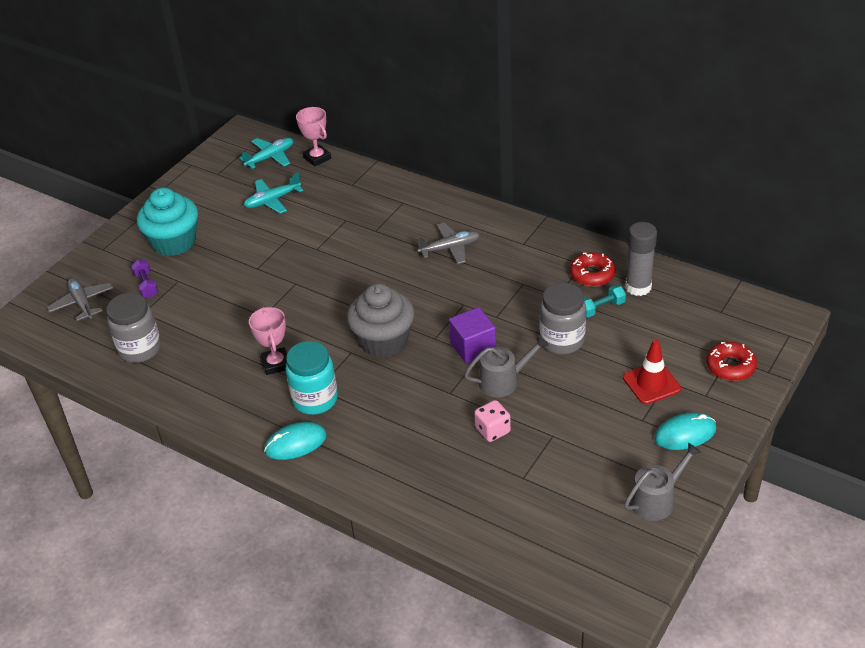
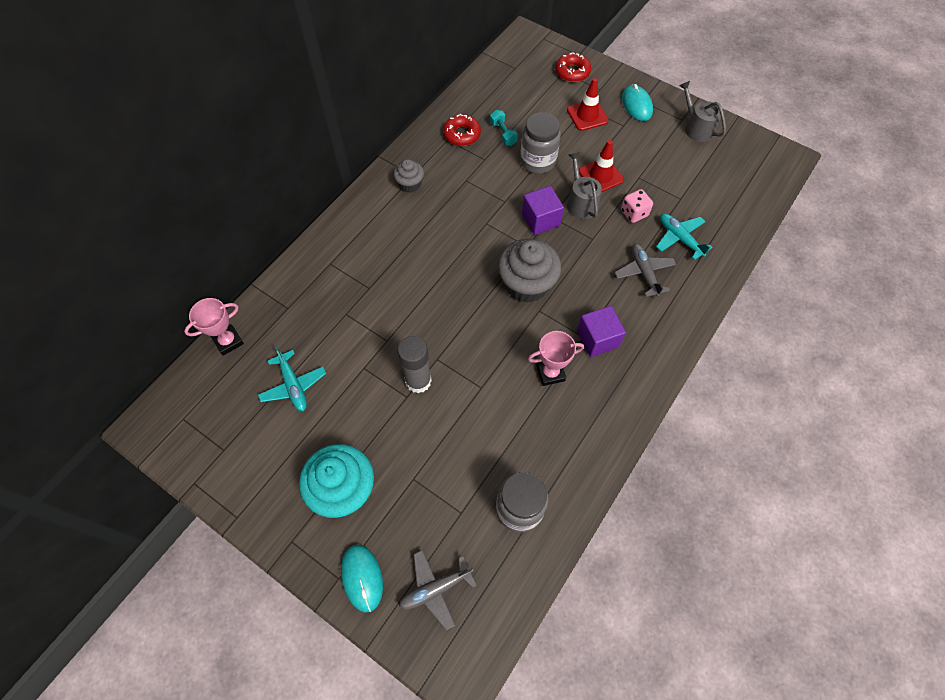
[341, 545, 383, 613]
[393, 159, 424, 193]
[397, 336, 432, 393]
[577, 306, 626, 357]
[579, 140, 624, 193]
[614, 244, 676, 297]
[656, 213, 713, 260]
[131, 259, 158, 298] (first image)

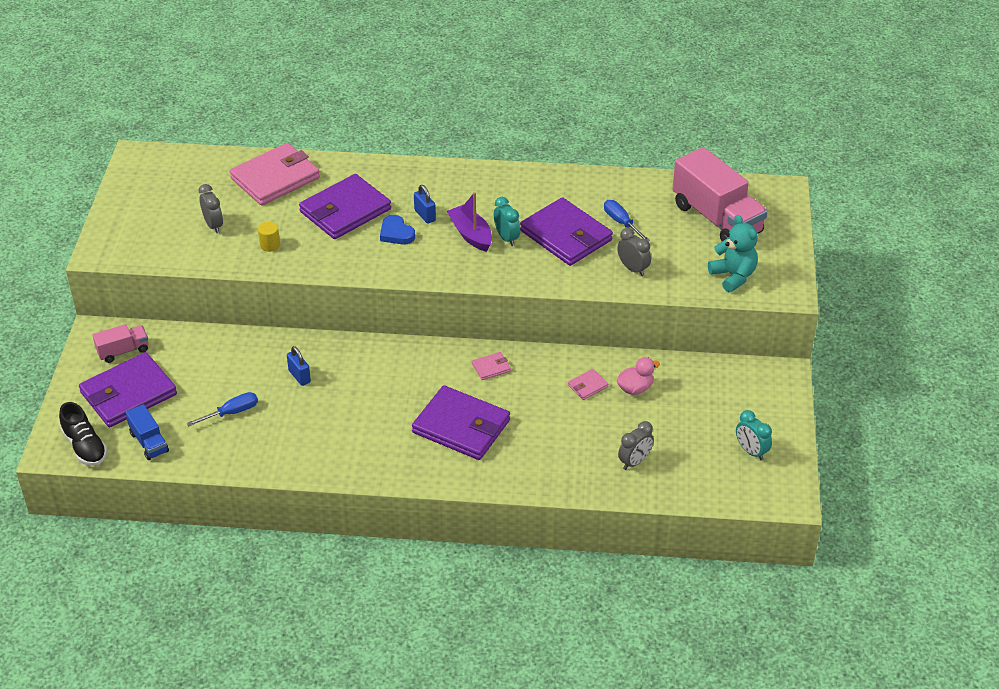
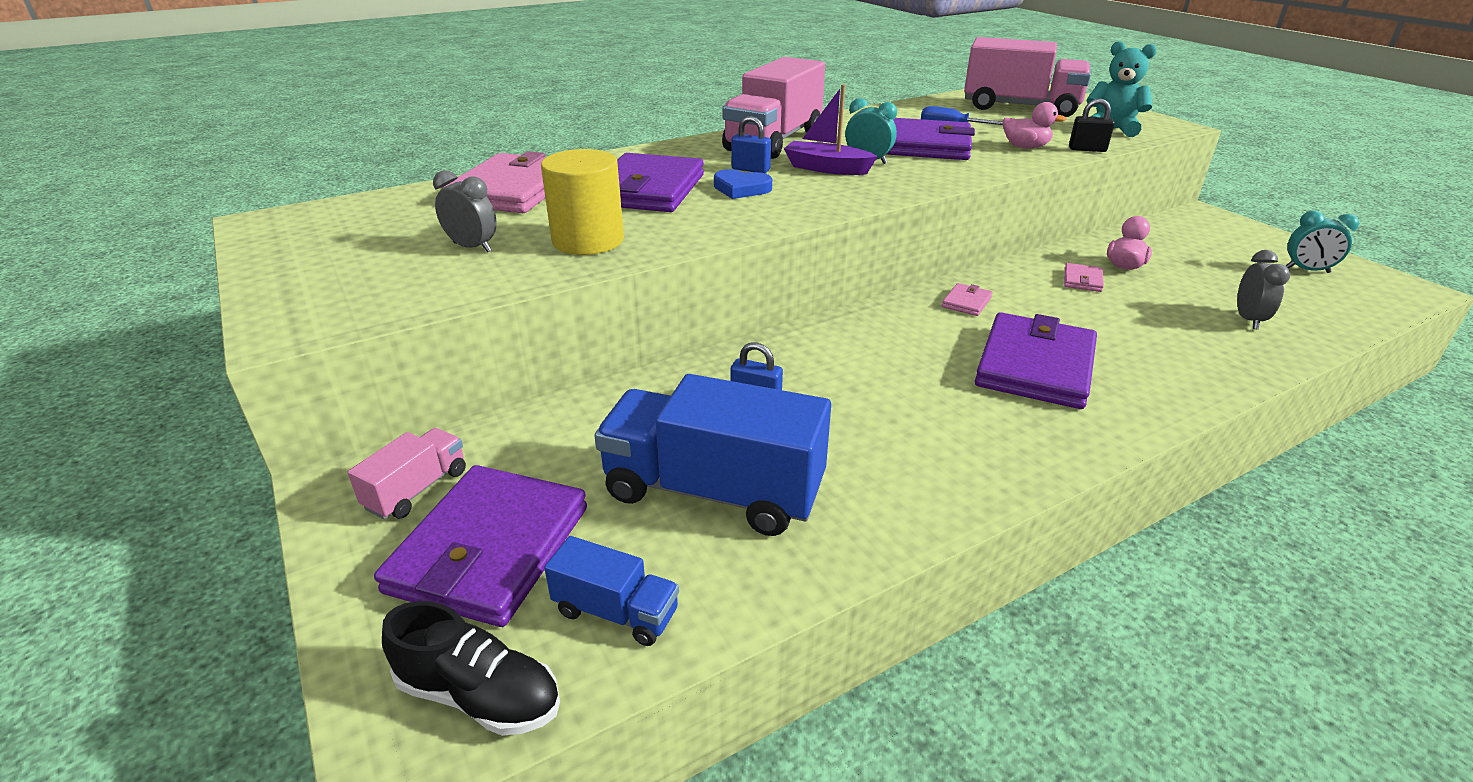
[541, 149, 624, 255]
[594, 374, 831, 536]
[722, 57, 825, 159]
[975, 312, 1097, 409]
[1003, 102, 1067, 148]
[1069, 99, 1115, 152]

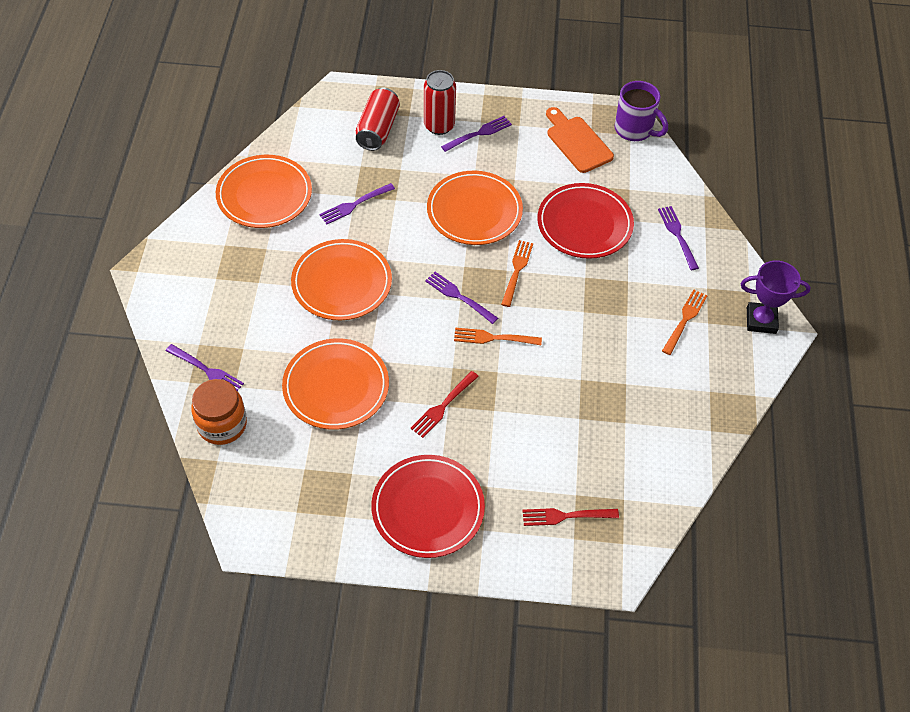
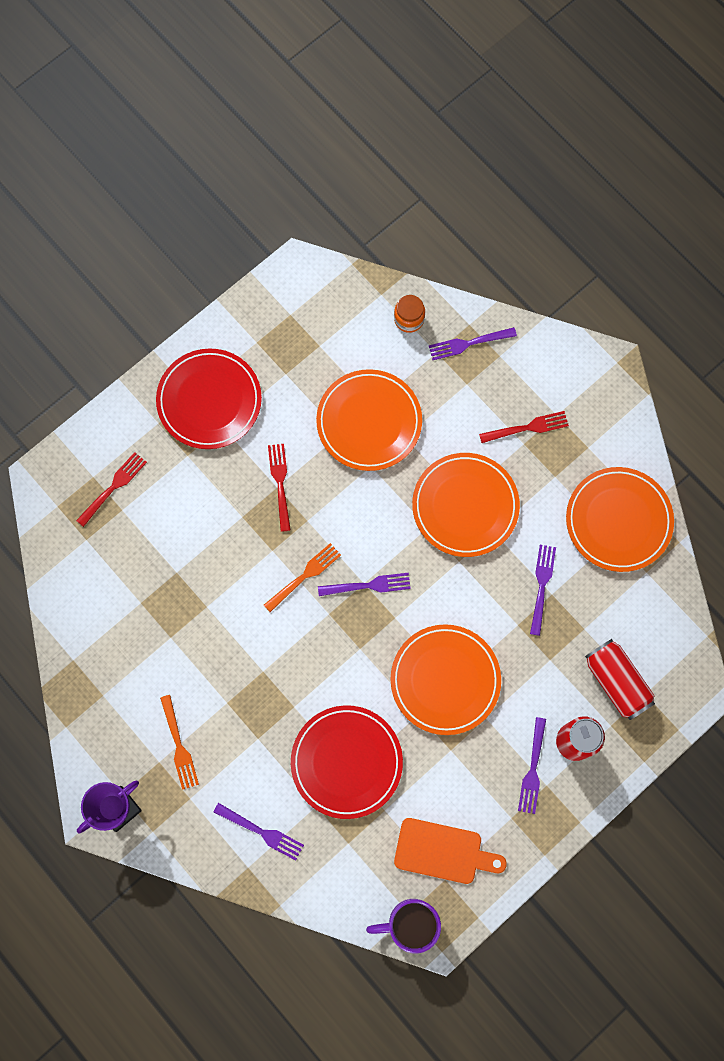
[394, 295, 425, 333]
[479, 411, 569, 443]
[501, 240, 533, 307] (first image)

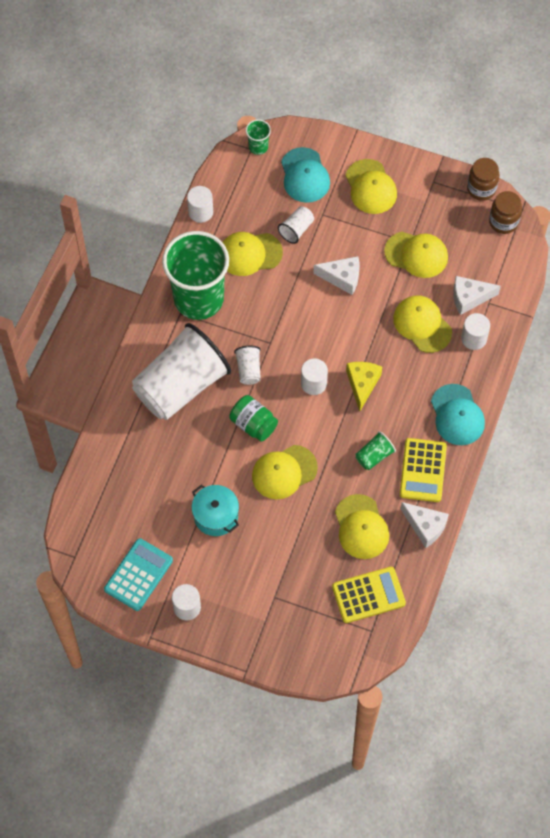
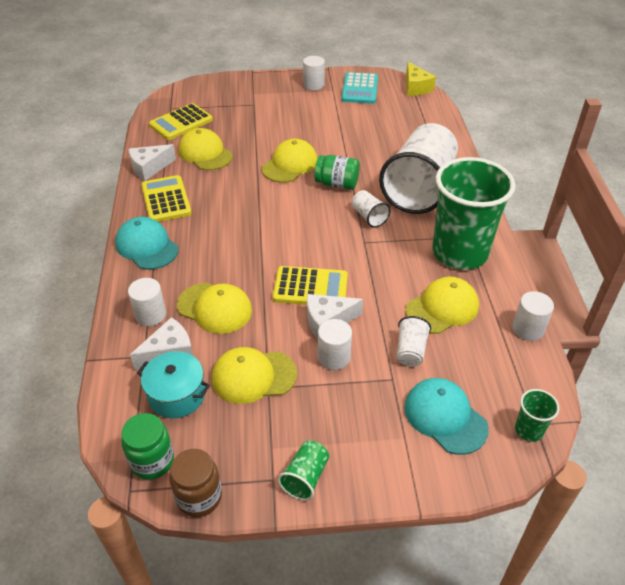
[121, 413, 174, 480]
[128, 144, 176, 181]
[137, 351, 210, 418]
[273, 266, 348, 305]
[278, 441, 329, 500]
[318, 319, 352, 370]
[406, 62, 436, 96]
[346, 159, 397, 214] (first image)

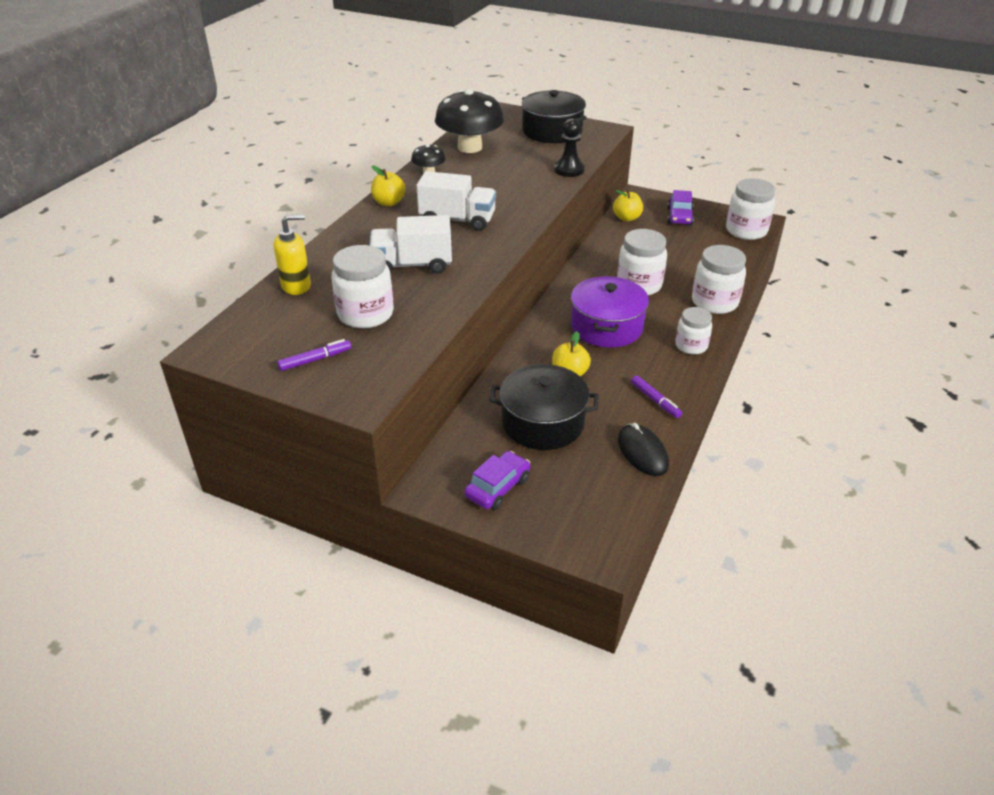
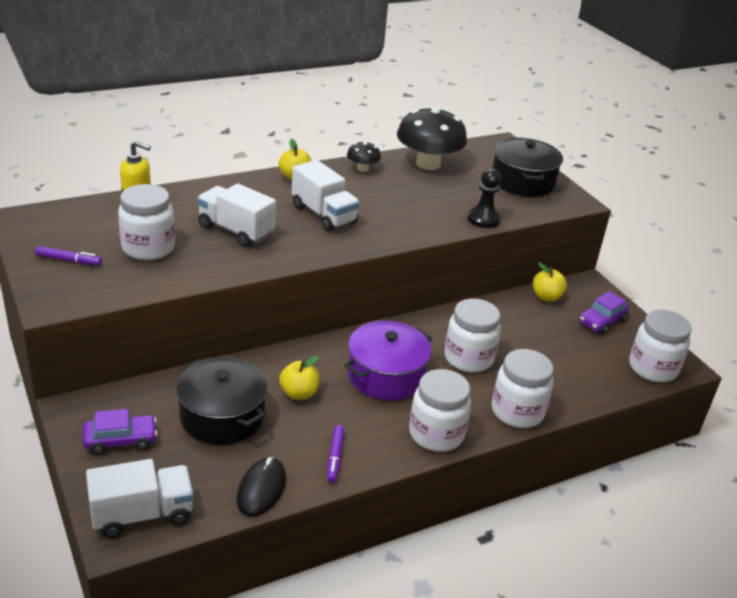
[86, 459, 194, 538]
[409, 369, 471, 452]

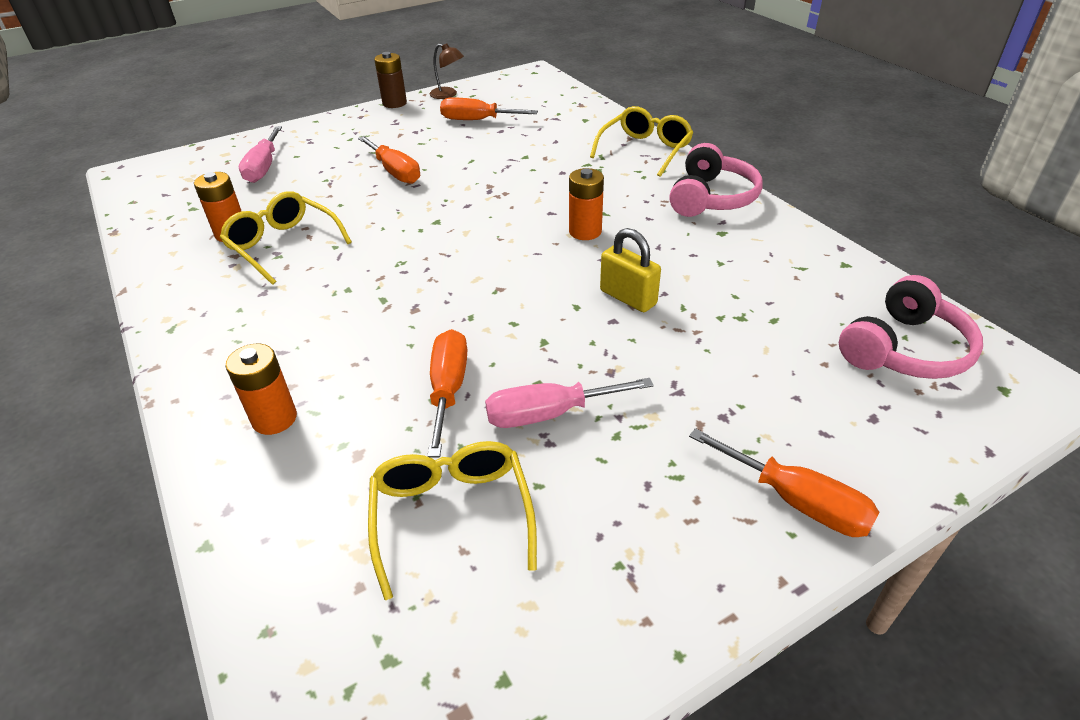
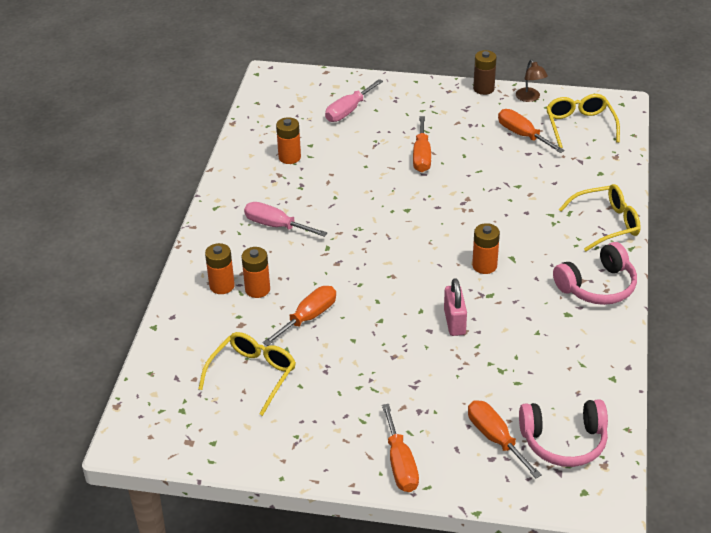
[242, 247, 270, 298]
[244, 202, 327, 237]
[444, 278, 467, 336]
[468, 400, 542, 478]
[546, 94, 620, 148]

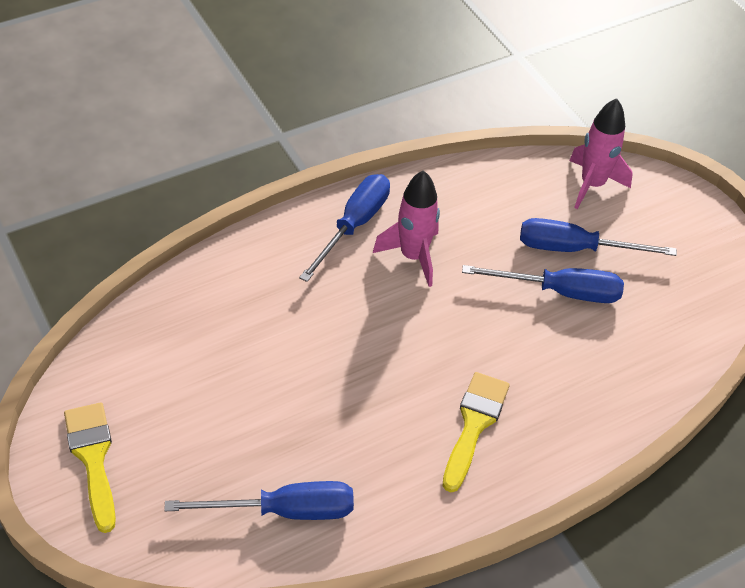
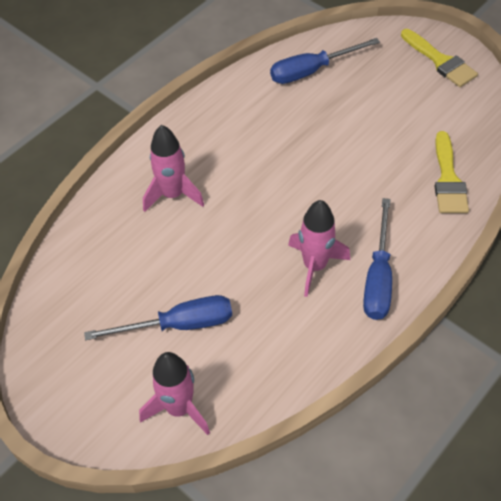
[143, 125, 204, 212]
[435, 131, 469, 213]
[462, 265, 624, 303] (first image)

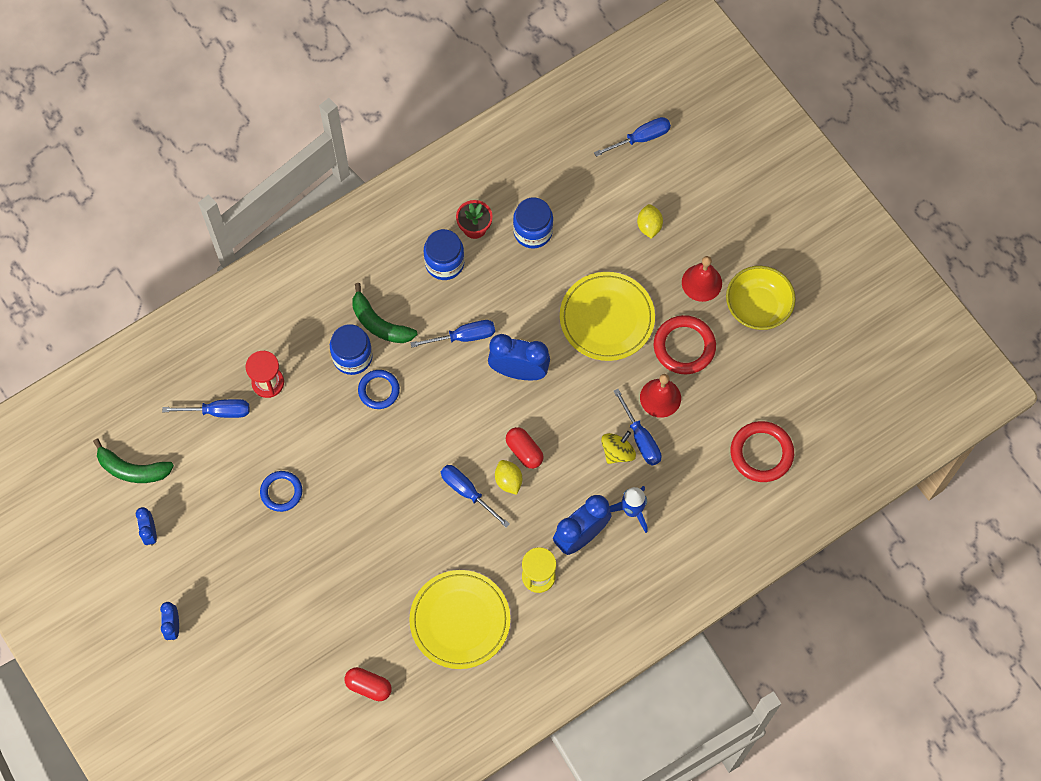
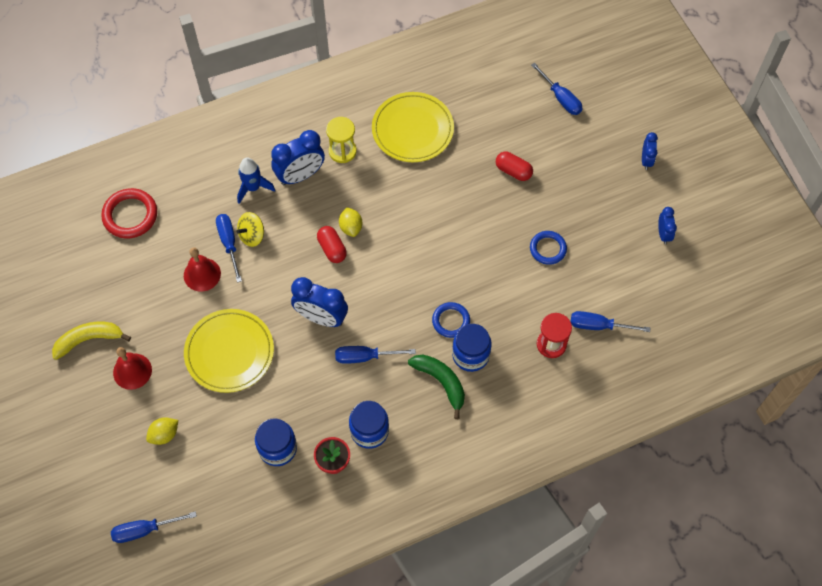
[52, 322, 131, 360]
[146, 417, 178, 445]
[496, 152, 533, 181]
[531, 63, 583, 115]
[93, 439, 174, 483] (first image)
[654, 315, 716, 374] (first image)

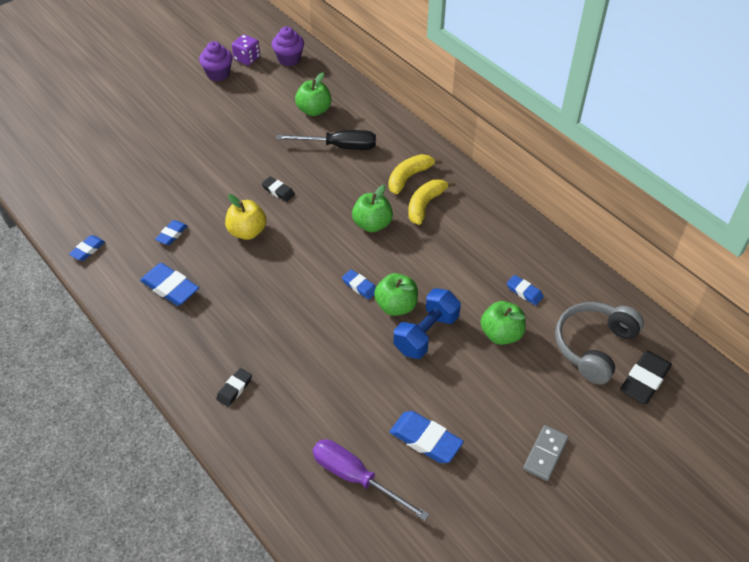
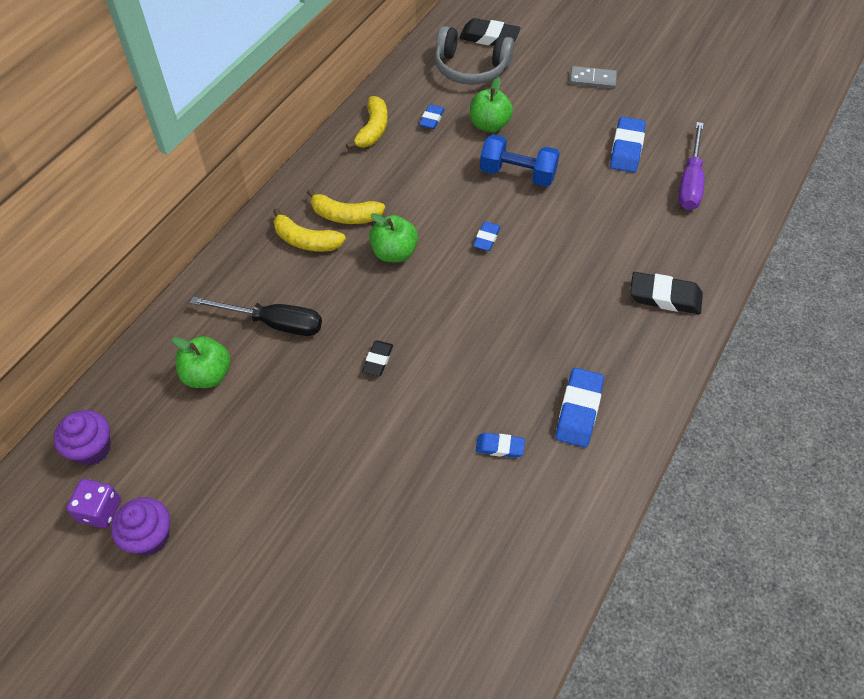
[190, 297, 322, 336]
[346, 96, 388, 150]
[630, 272, 703, 314]
[69, 235, 105, 261] (first image)
[225, 194, 267, 240] (first image)
[374, 273, 418, 316] (first image)

